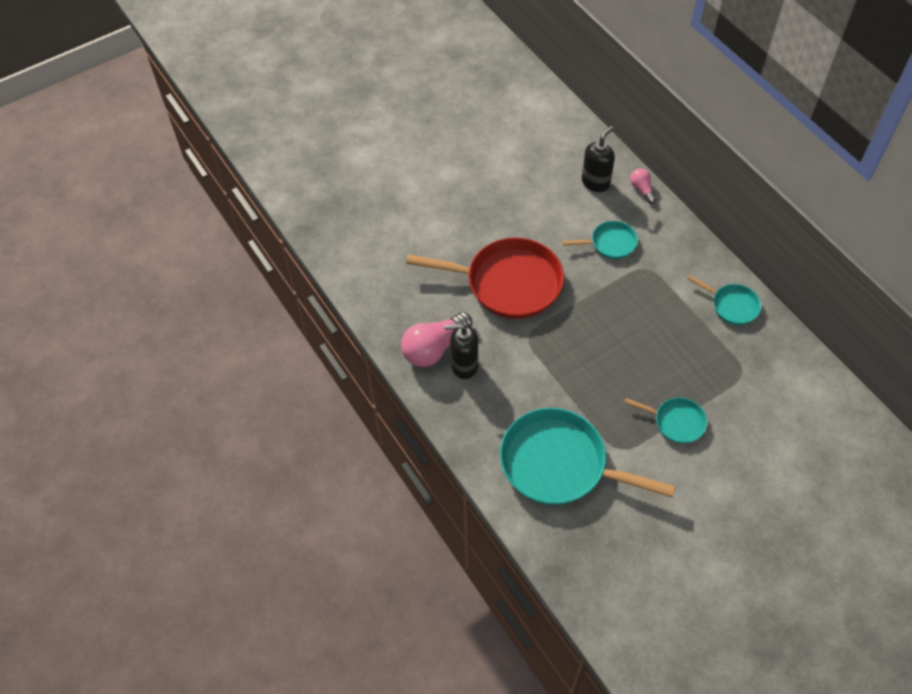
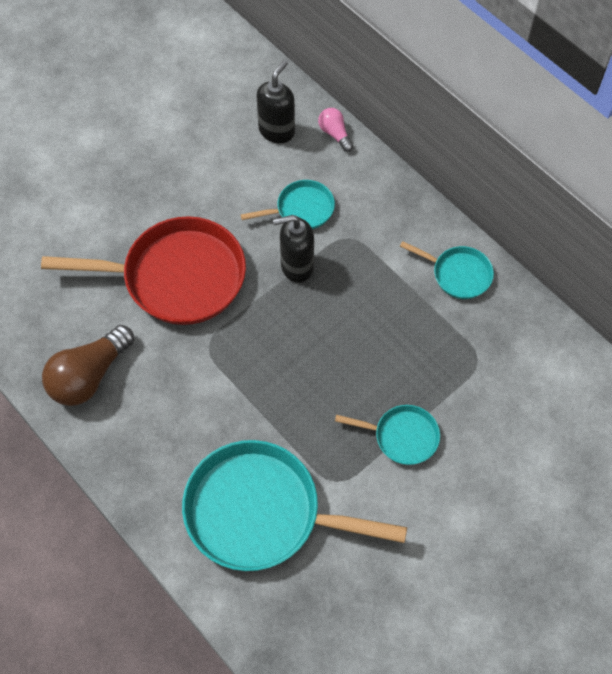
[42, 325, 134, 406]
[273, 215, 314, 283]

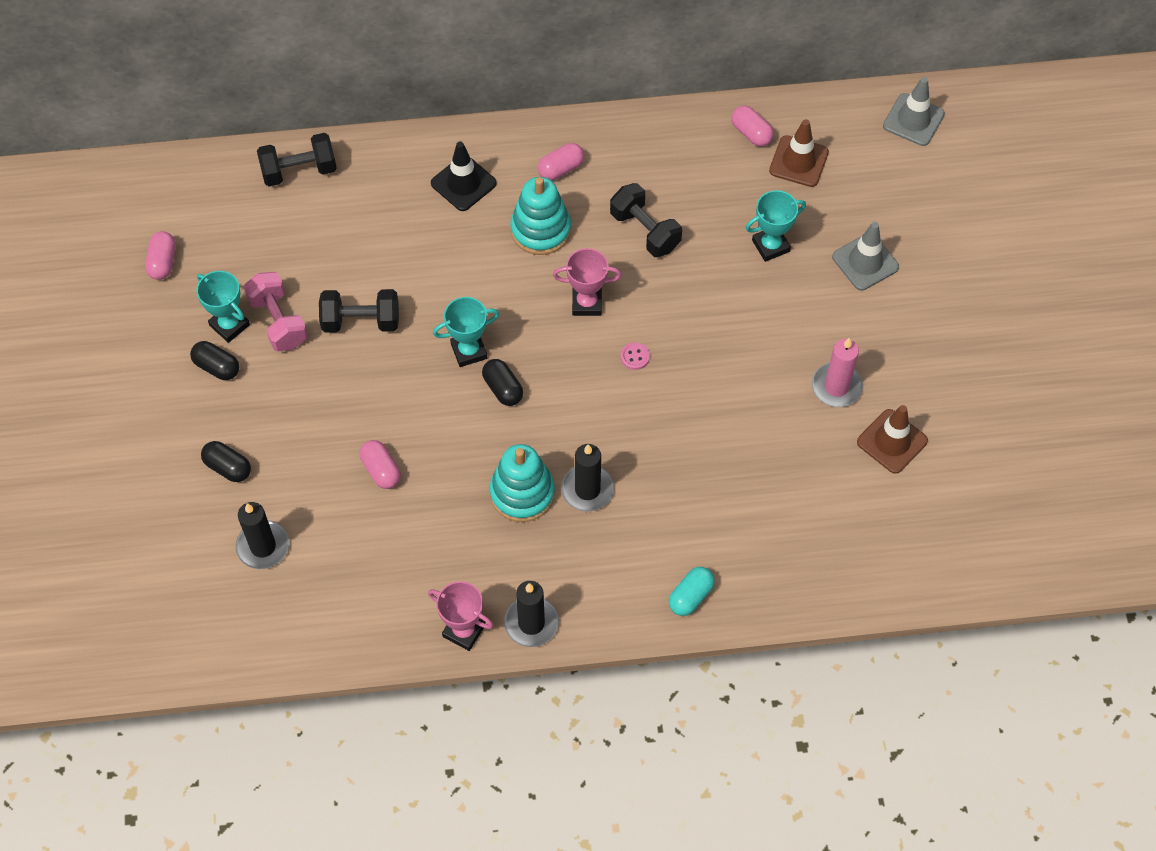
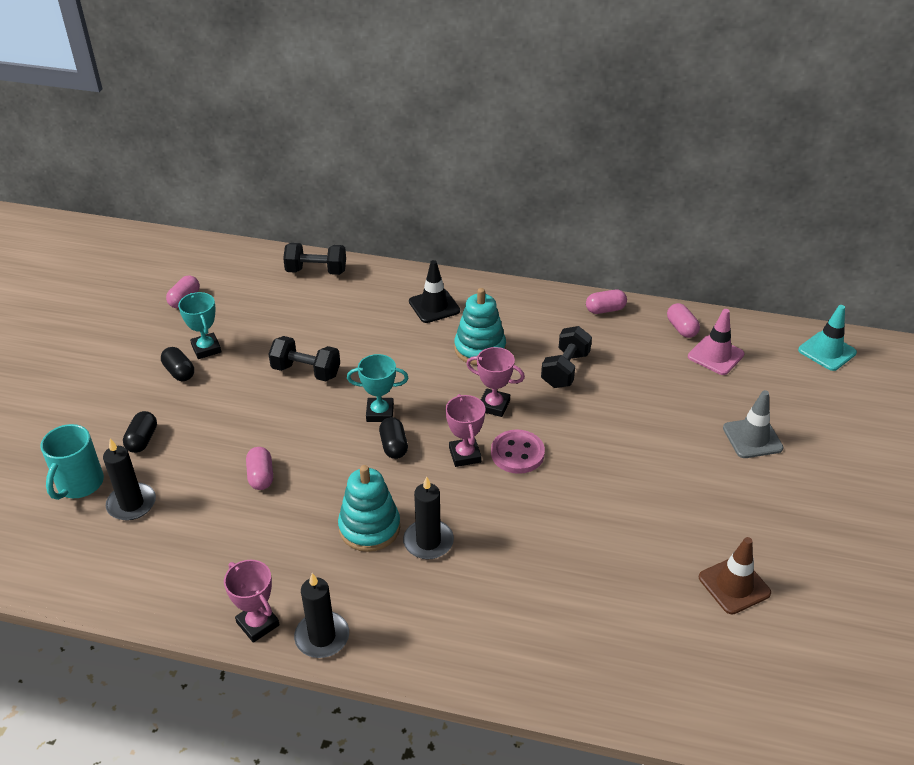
[41, 424, 104, 500]
[123, 411, 157, 453]
[446, 394, 485, 467]
[491, 430, 545, 474]
[541, 326, 592, 388]
[586, 289, 627, 314]
[688, 309, 744, 375]
[798, 305, 857, 371]
[244, 272, 308, 351] (first image)
[669, 567, 715, 616] (first image)
[746, 190, 806, 262] (first image)
[812, 338, 863, 407] (first image)

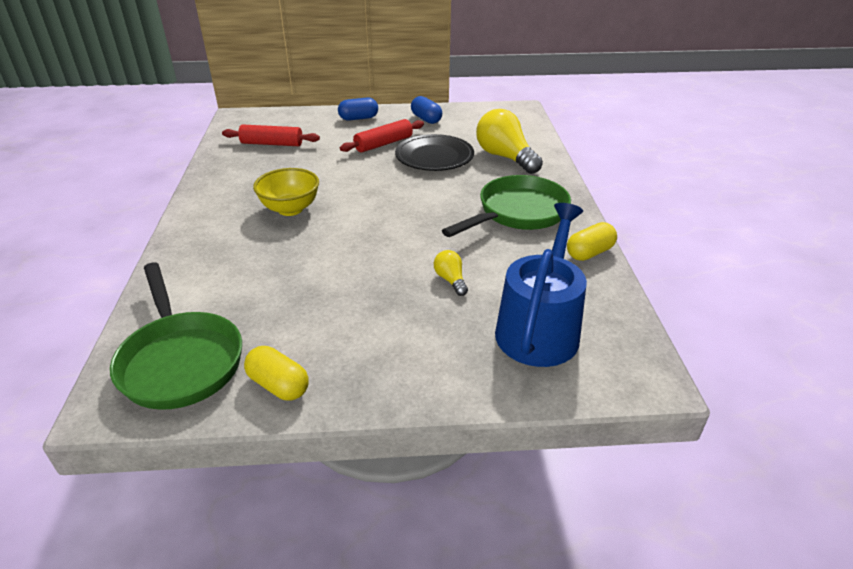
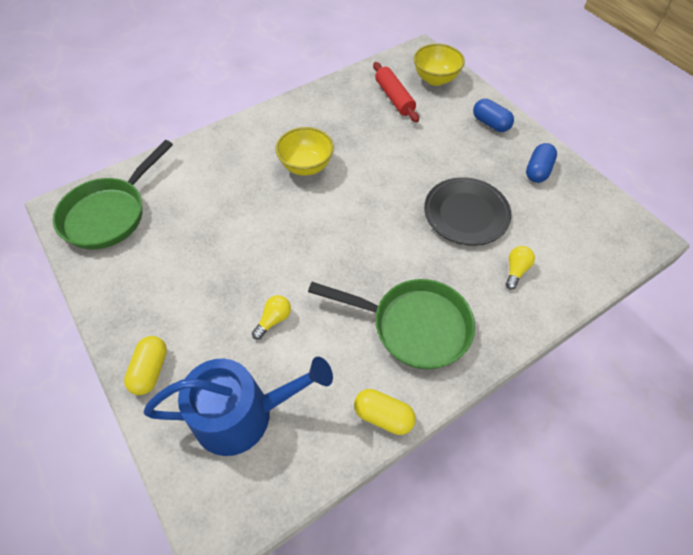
[124, 336, 167, 395]
[414, 44, 465, 86]
[506, 246, 535, 290]
[340, 119, 424, 153] (first image)

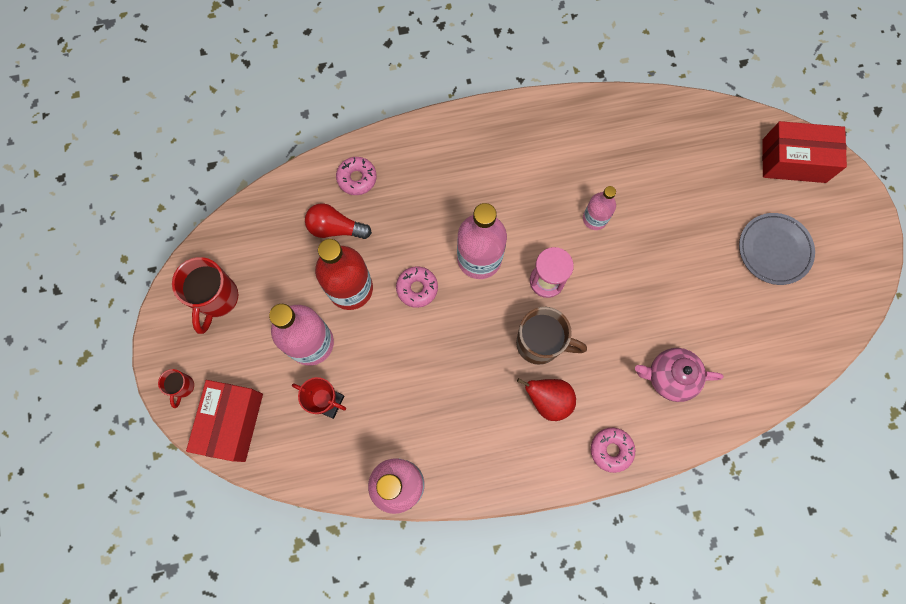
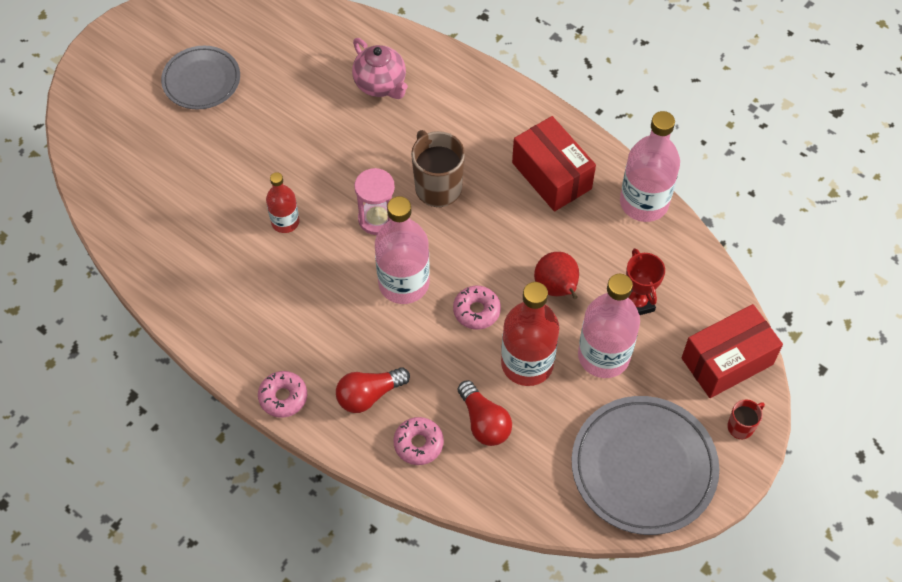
[258, 371, 307, 418]
[266, 172, 300, 233]
[336, 367, 410, 413]
[512, 116, 596, 212]
[534, 252, 579, 299]
[572, 396, 719, 535]

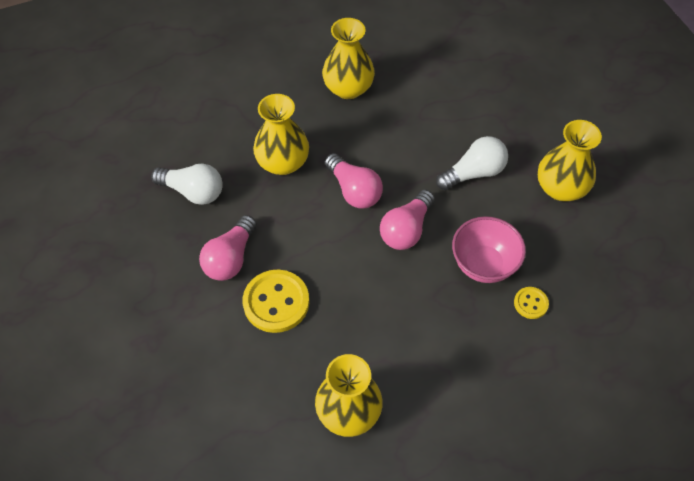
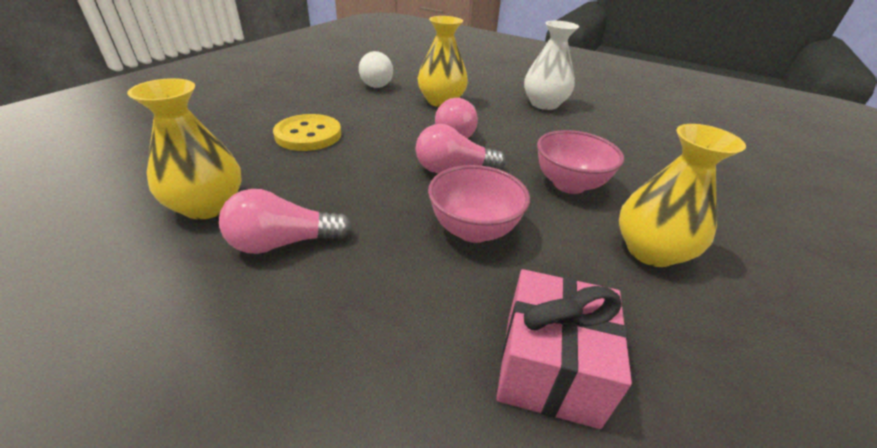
[219, 189, 352, 254]
[496, 269, 632, 429]
[524, 21, 579, 110]
[537, 130, 624, 194]
[514, 287, 549, 319] (first image)

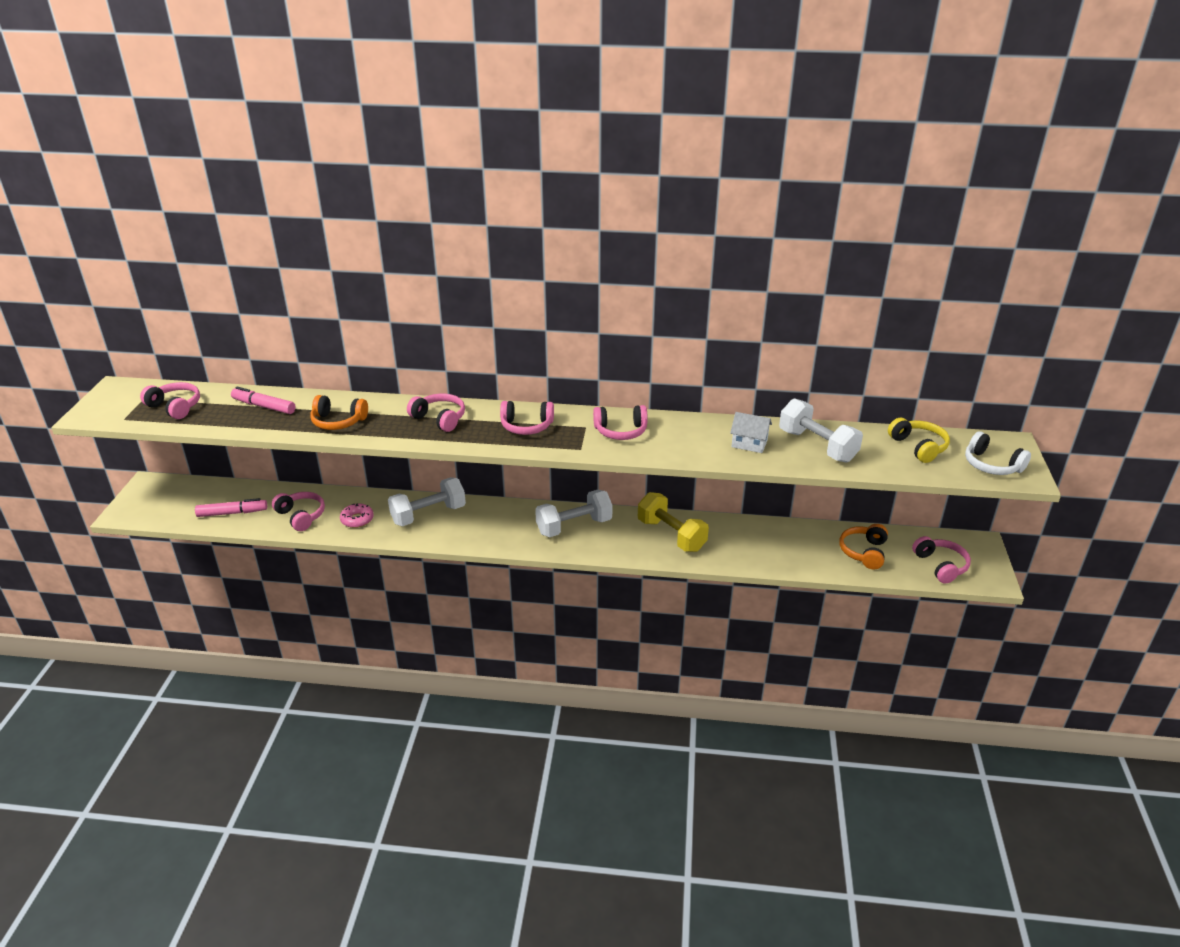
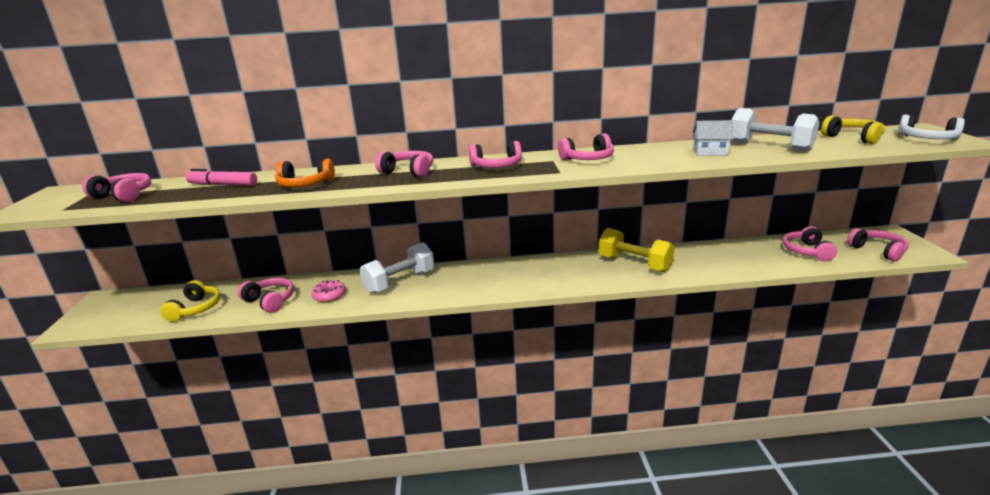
[160, 280, 221, 322]
[783, 226, 837, 261]
[535, 490, 613, 537] (first image)

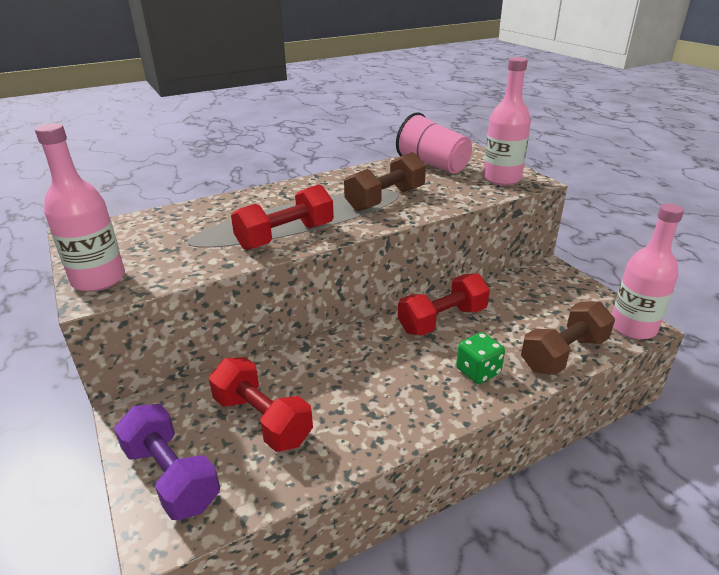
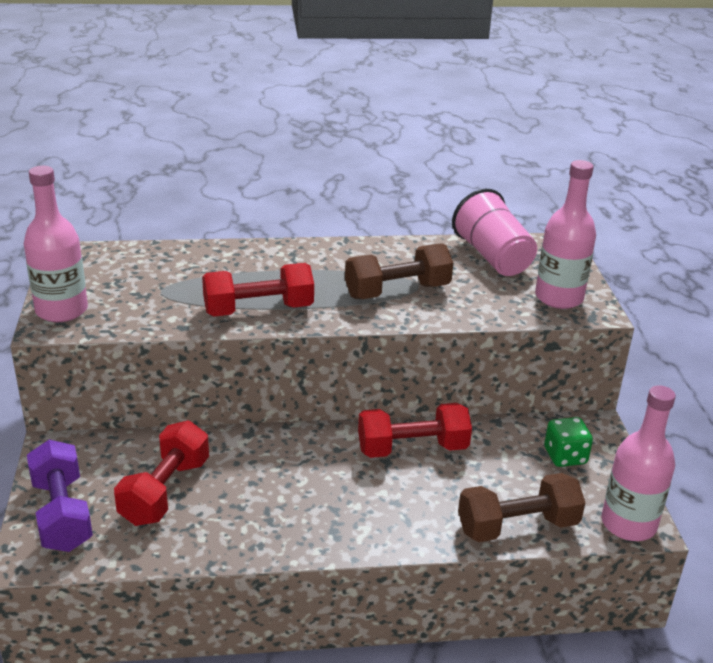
[114, 421, 209, 526]
[544, 417, 593, 467]

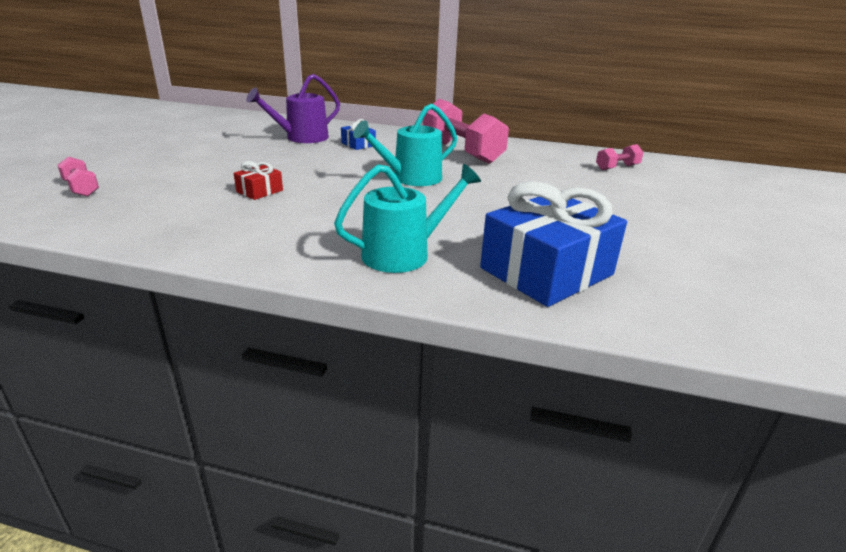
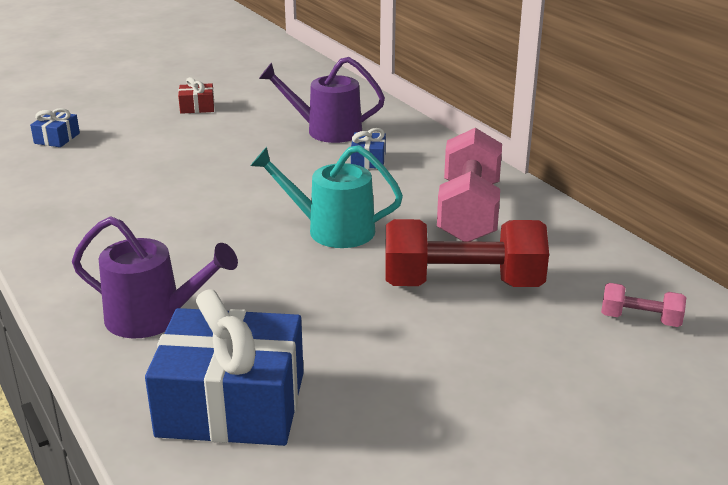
[30, 108, 80, 147]
[72, 216, 238, 338]
[178, 77, 215, 114]
[385, 219, 549, 287]

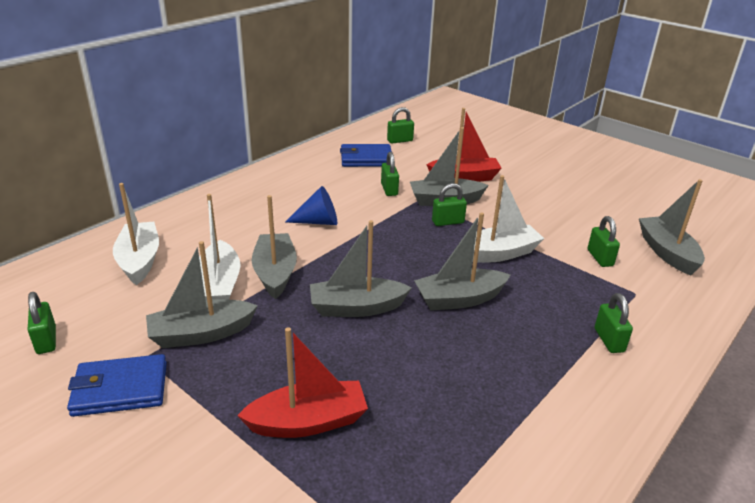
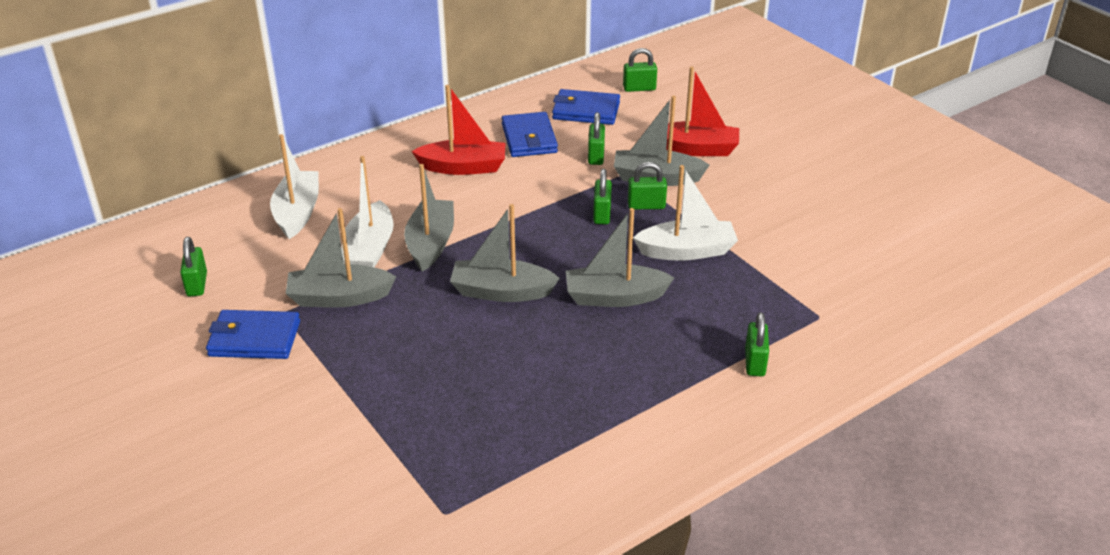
[412, 85, 506, 175]
[502, 112, 558, 157]
[593, 169, 612, 224]
[285, 186, 337, 225] (first image)
[639, 179, 705, 275] (first image)

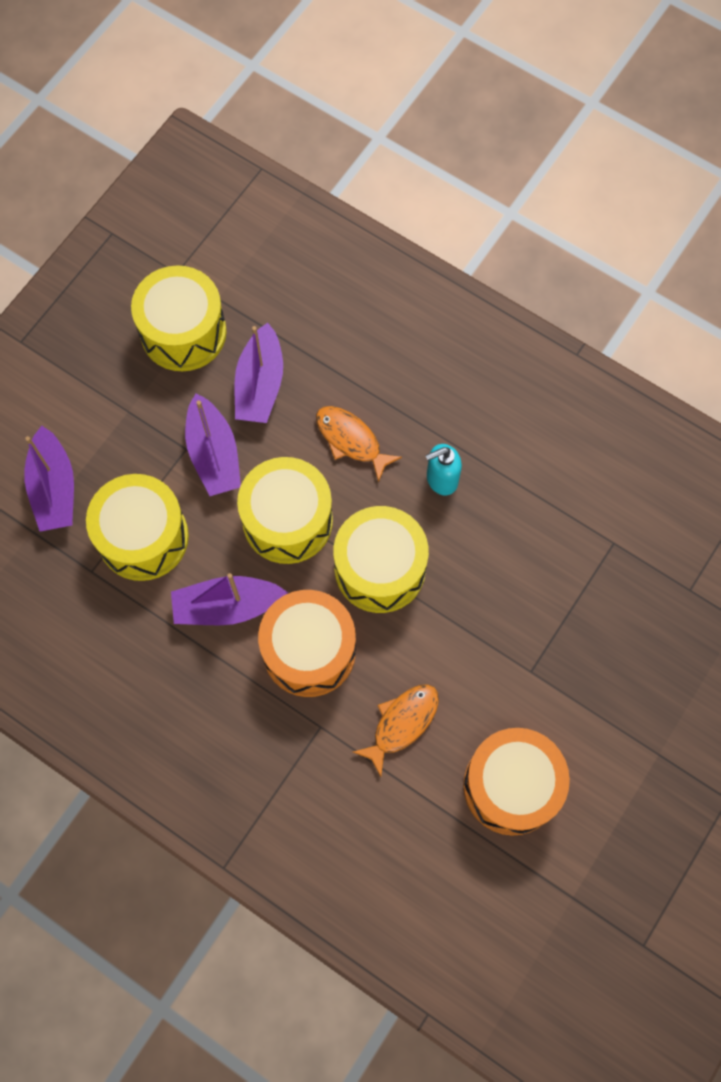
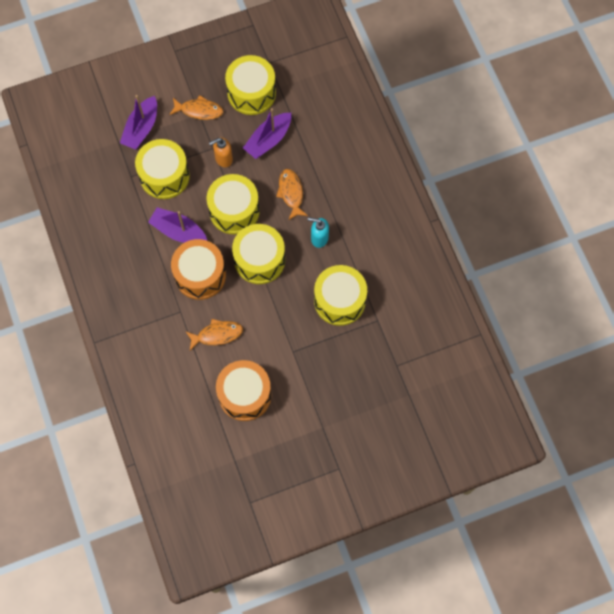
[169, 95, 223, 120]
[209, 137, 233, 167]
[314, 265, 367, 326]

